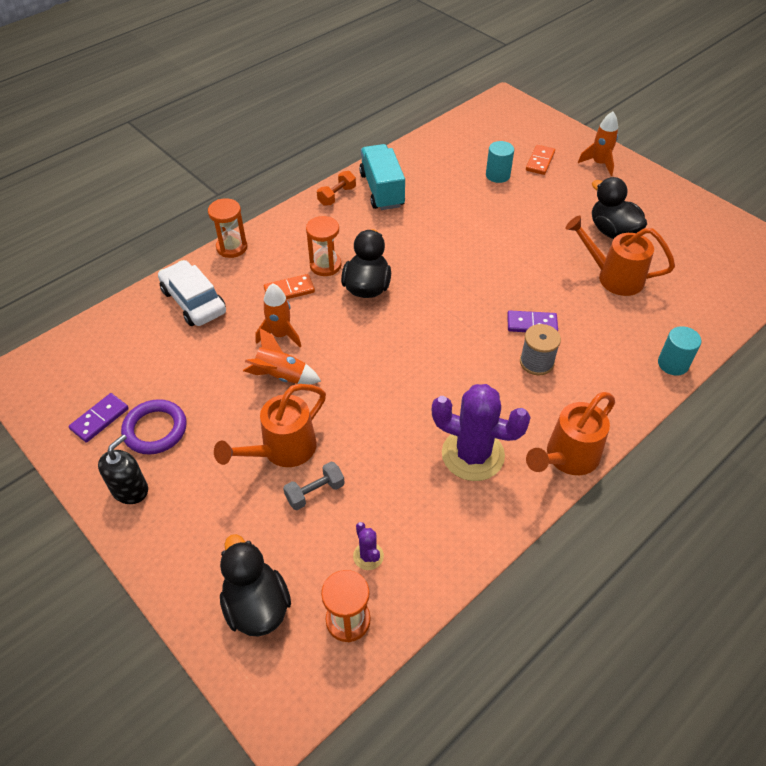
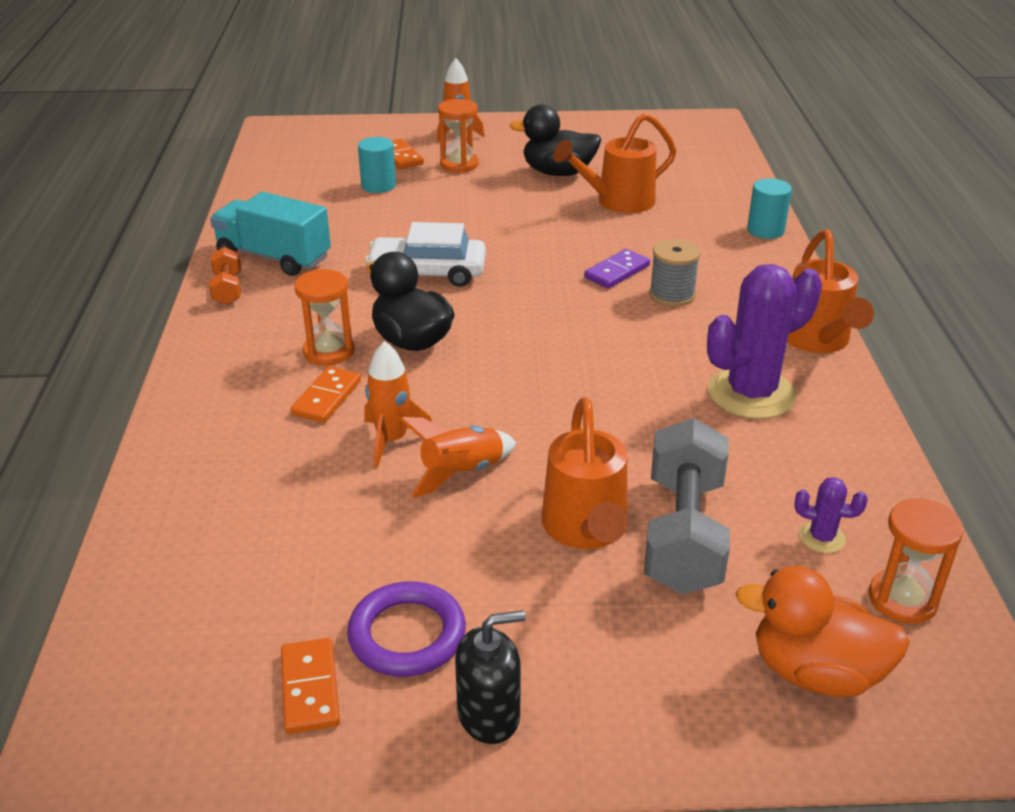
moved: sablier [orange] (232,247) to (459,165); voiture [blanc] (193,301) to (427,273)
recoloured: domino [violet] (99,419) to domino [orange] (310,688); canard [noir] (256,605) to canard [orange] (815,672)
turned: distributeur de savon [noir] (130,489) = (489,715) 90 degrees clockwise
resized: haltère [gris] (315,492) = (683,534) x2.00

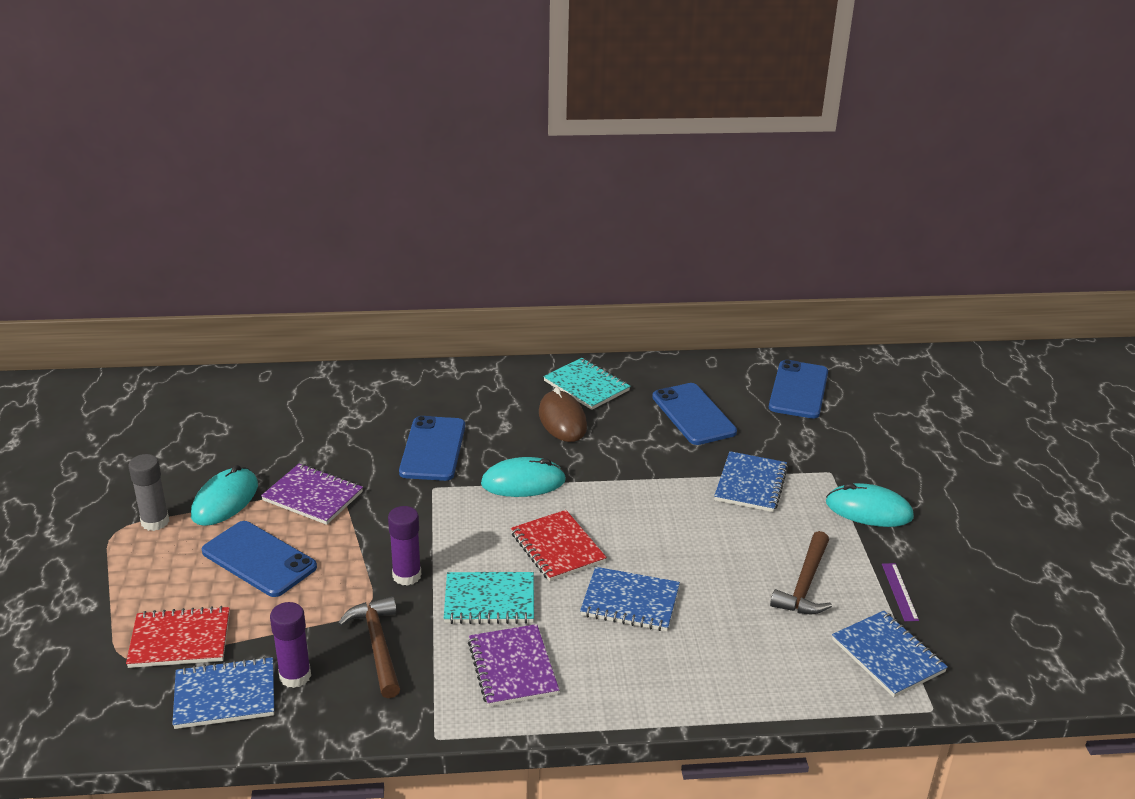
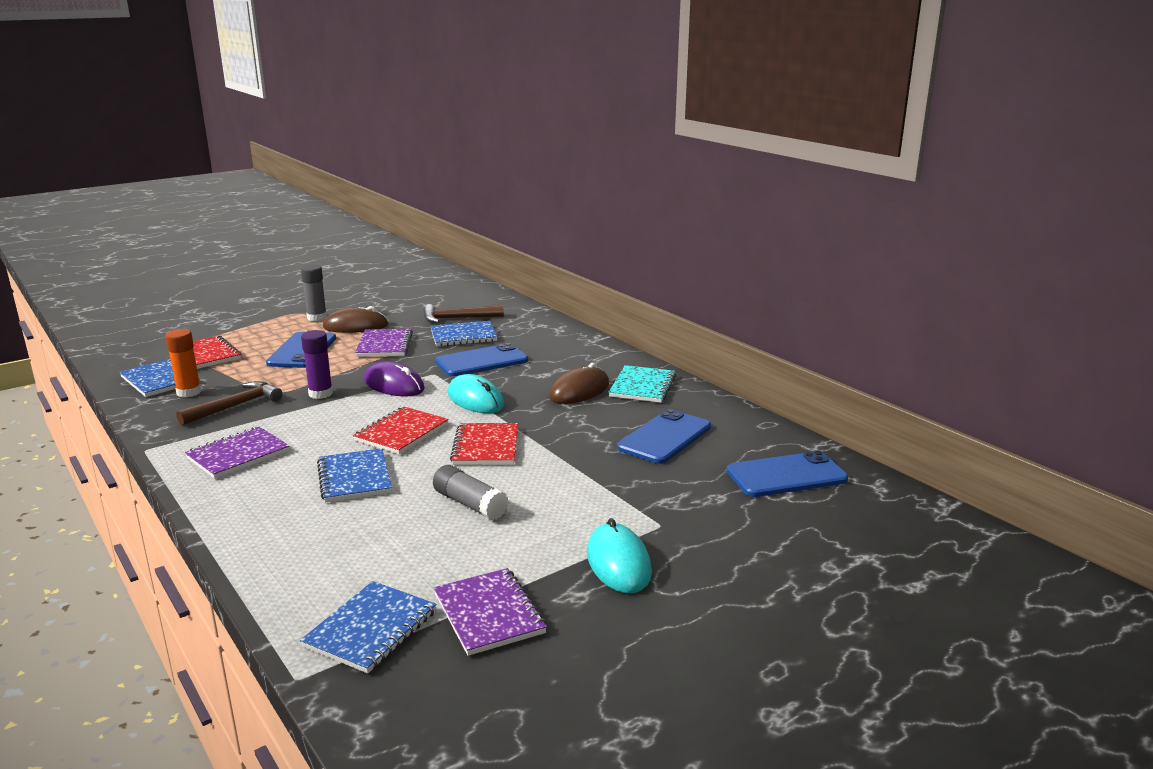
removed: carnet [turquoise] (489,601)
added: souris [violet] (394,385); carnet [rouge] (485,447); bâton de colle [gris] (470,504)
moved: carnet [bleu] (751,484) to (463,336); marteau [marron] (805,584) to (457,318)
replaced: règle [violet] (900,591) to carnet [violet] (489,614)
recoloured: souris [turquoise] (225,500) to souris [marron] (356,326); bâton de colle [violet] (295,676) to bâton de colle [orange] (189,392)

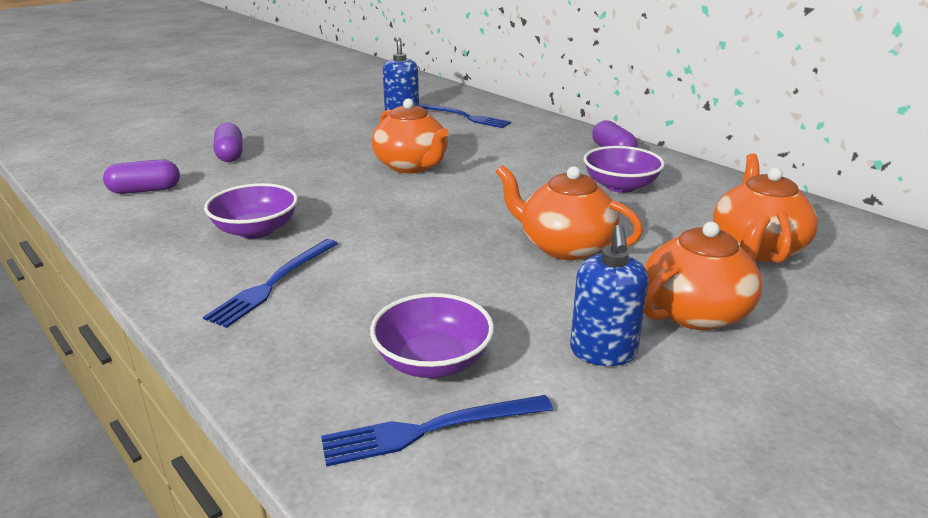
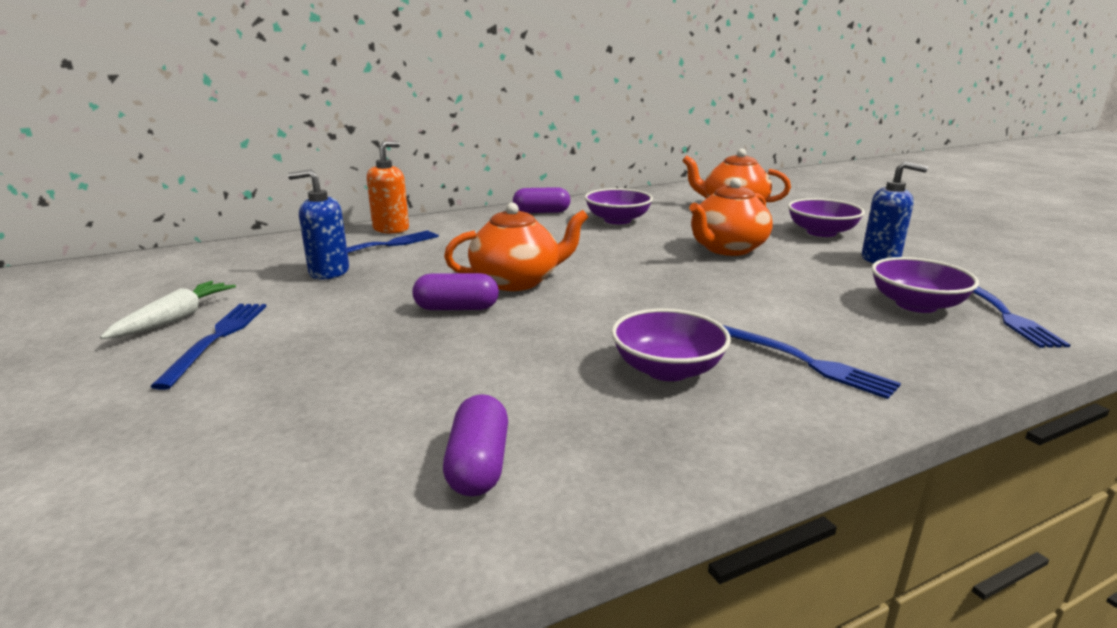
added: distributeur de savon [orange] (391,229); carotte [blanc] (175,319); fourchette [bleu] (217,339)
moved: gélule [violet] (230,154) to (456,308)
replaced: théière [orange] (697,311) to bol [violet] (821,232)

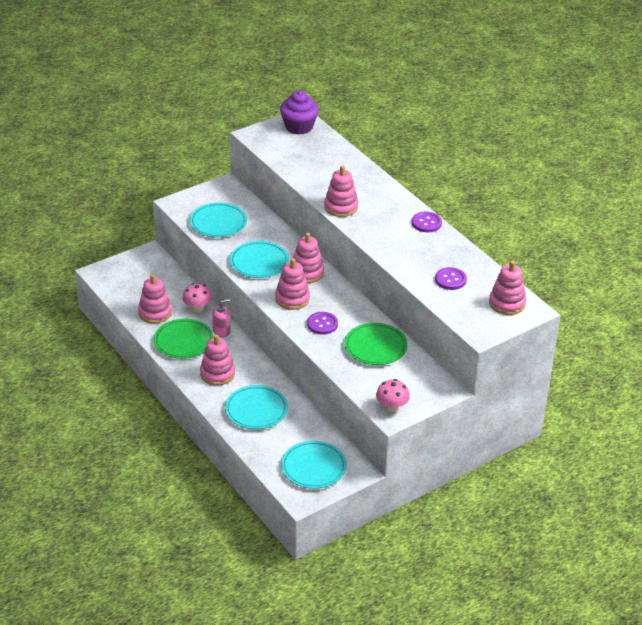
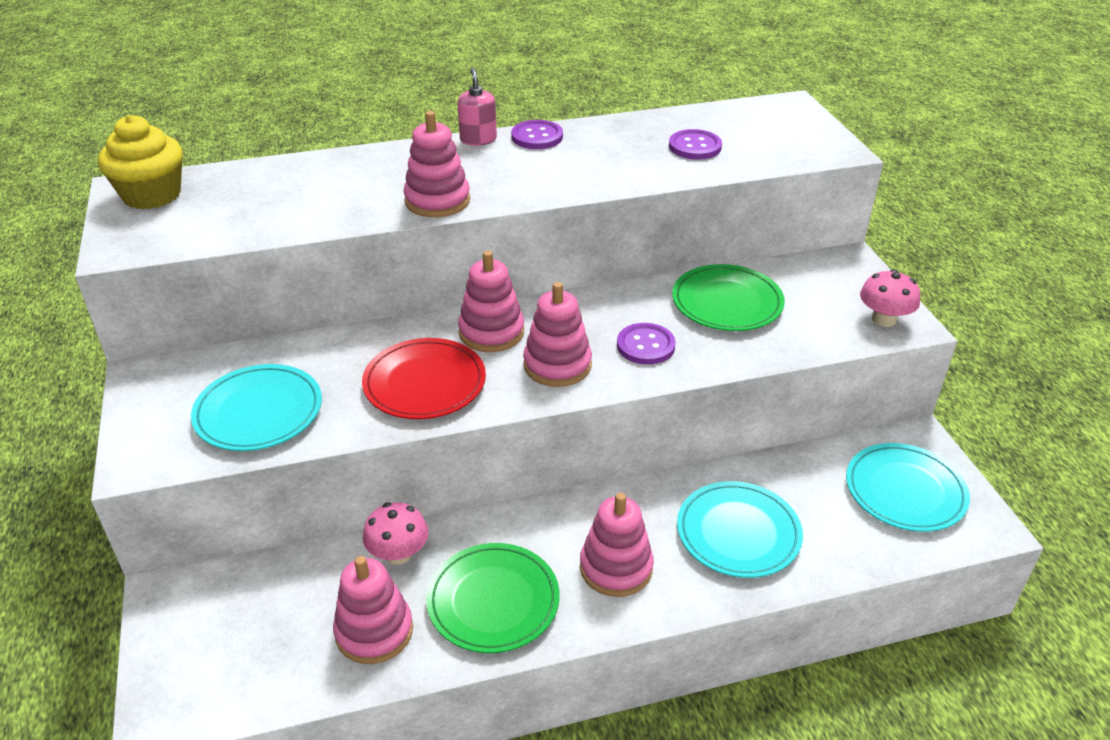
removed: jouet à empiler [rose] (507,303)
moved: distributeur de savon [rose] (221,331) to (478,139)
recoloured: muffin [violet] (299,127) to muffin [jaune] (152,195); assiette [turquoise] (259,262) to assiette [rouge] (424,383)

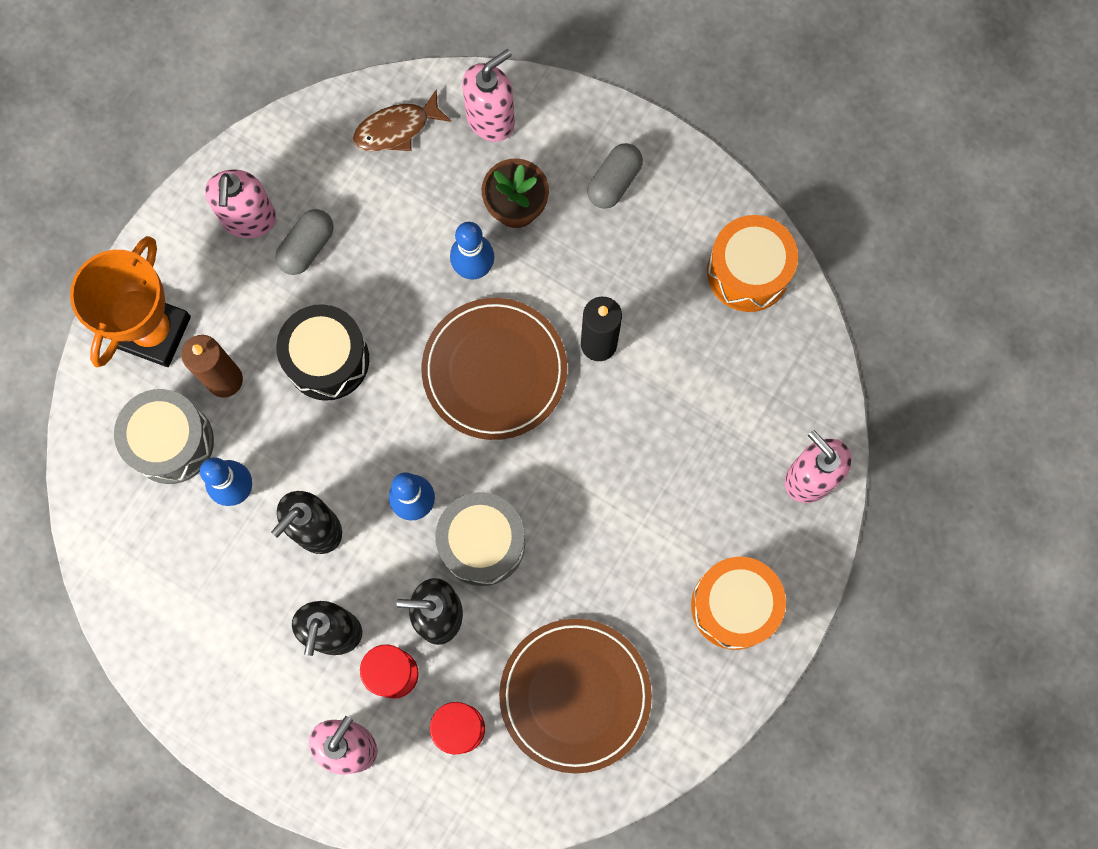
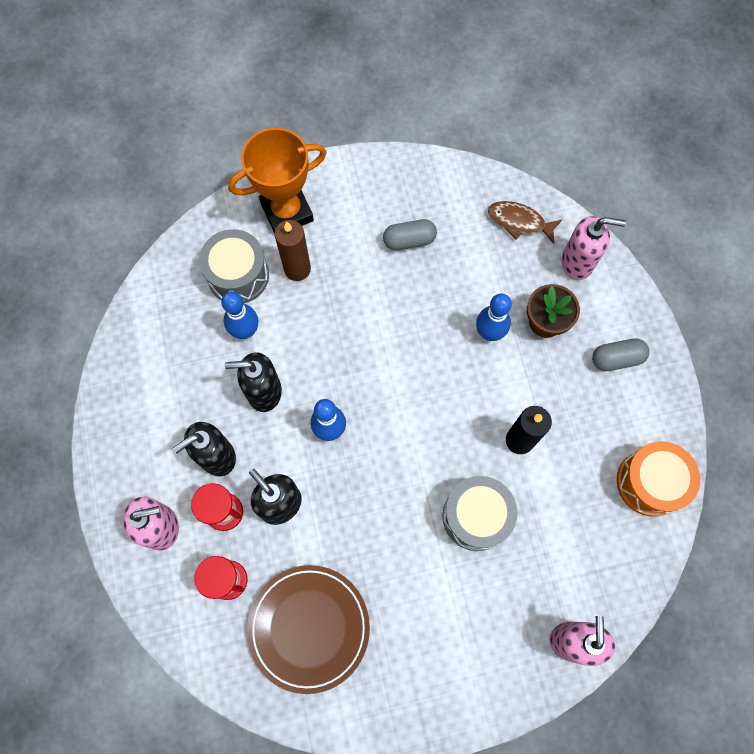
removed: distributeur de savon [rose] (249,219); assiette [marron] (494,370); tambour [noir] (327,359); tambour [orange] (734,606)
moved: tambour [gris] (482,543) to (476,516)

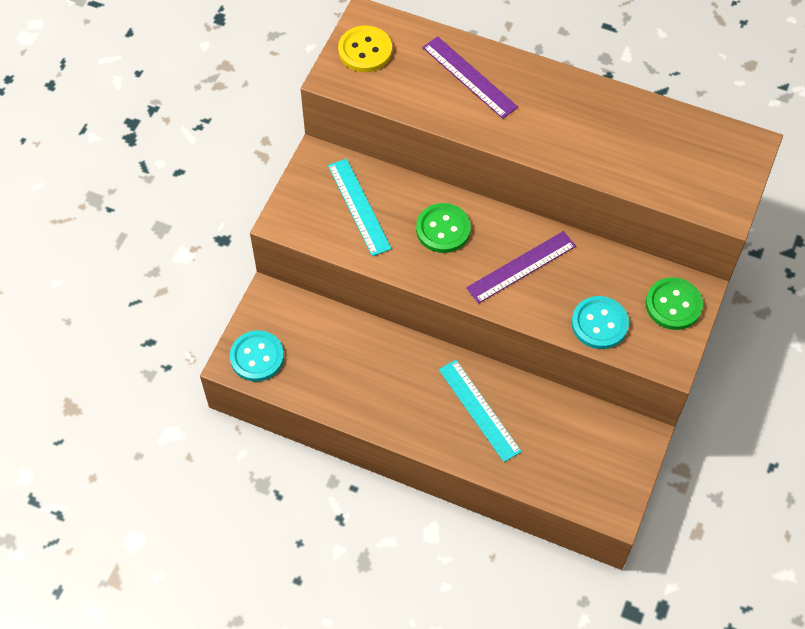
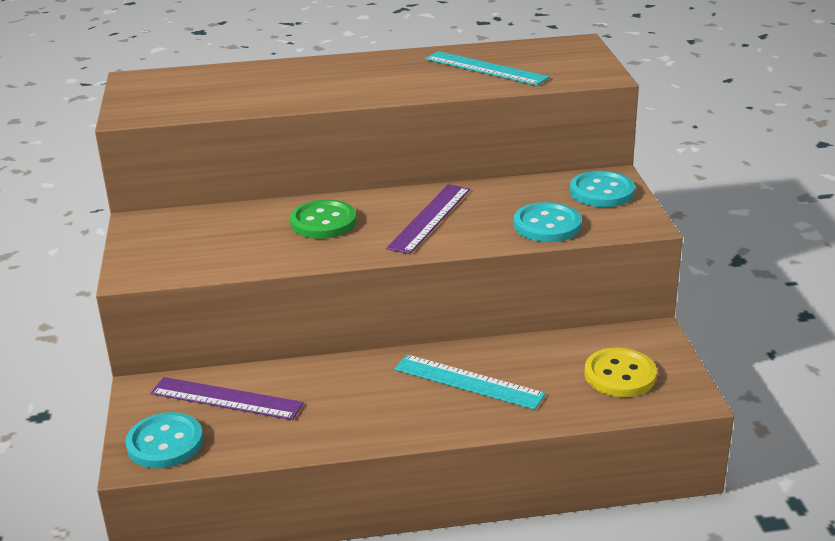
moved: bouton [jaune] (365,50) to (620,375); règle [violet] (469,77) to (226,398); règle [turquoise] (359,207) to (485,68)
recoloured: bouton [vert] (673,305) to bouton [turquoise] (602,192)

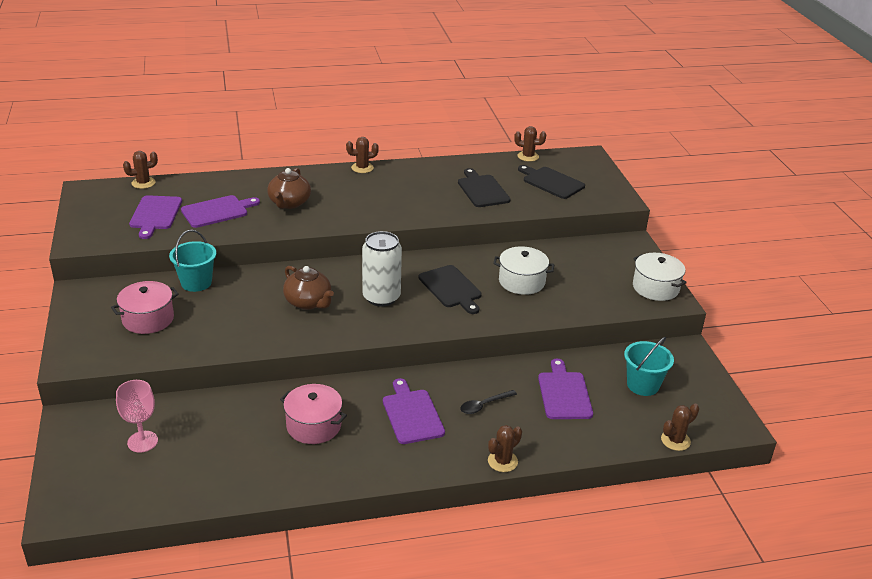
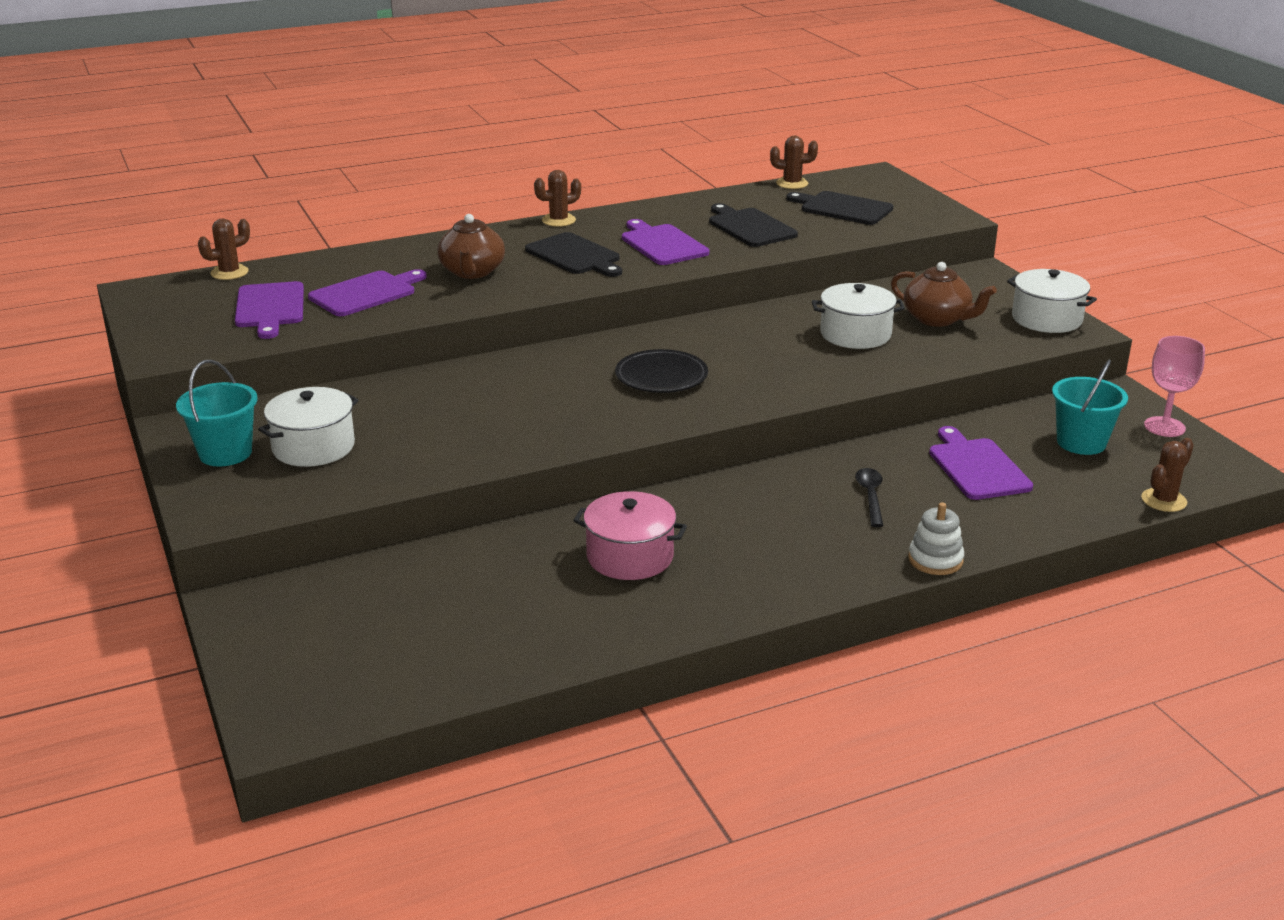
moved: seau [turquoise] (196,282) to (225,453); planche à découper [noir] (451,288) to (575,256); théière [marron] (308,302) to (937,319); planche à découper [violet] (412,414) to (662,244); verre à pied [rose] (142,441) to (1164,427)
replaced: canette [blanc] (381,297) to assiette [noir] (661,377); cactus [marron] (502,461) to jouet à empiler [blanc] (935,560)
recoloured: marmite [rose] (148,319) to marmite [blanc] (313,447)
turned: cuillère [noir] (484,405) = (870,496) 135 degrees clockwise

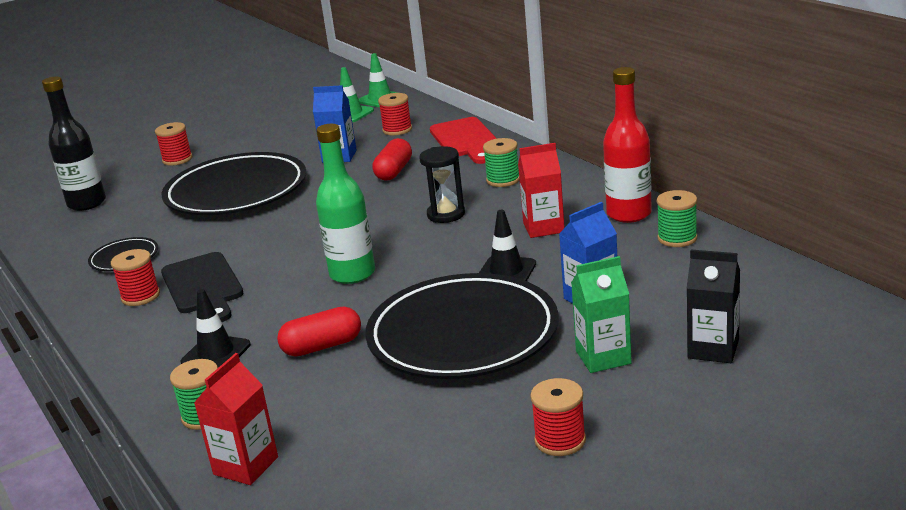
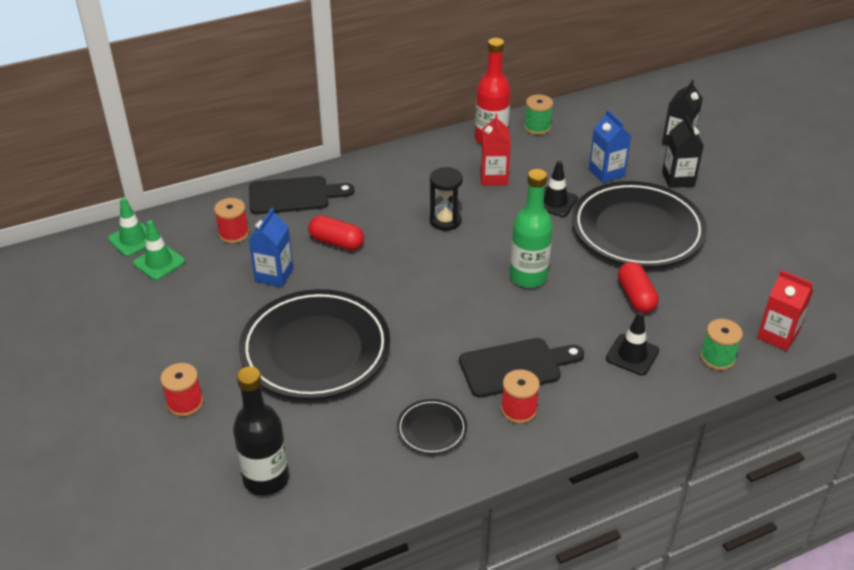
removed: bobine [vert] (503,180); bobine [rouge] (560,440)
recoloured: planche à découper [rouge] (465,140) to planche à découper [noir] (294,196); brique de lait [vert] (603,357) to brique de lait [noir] (678,179)

